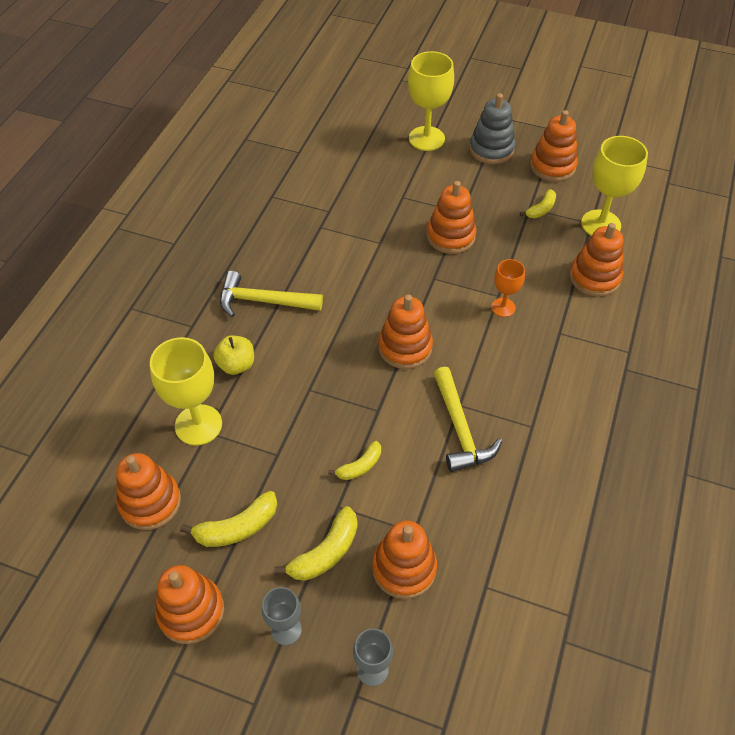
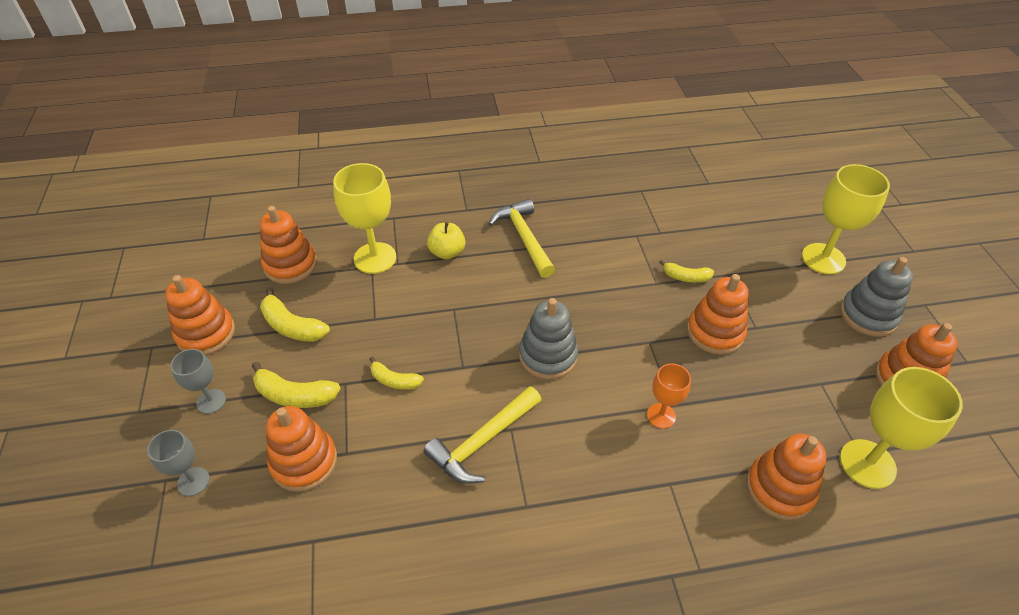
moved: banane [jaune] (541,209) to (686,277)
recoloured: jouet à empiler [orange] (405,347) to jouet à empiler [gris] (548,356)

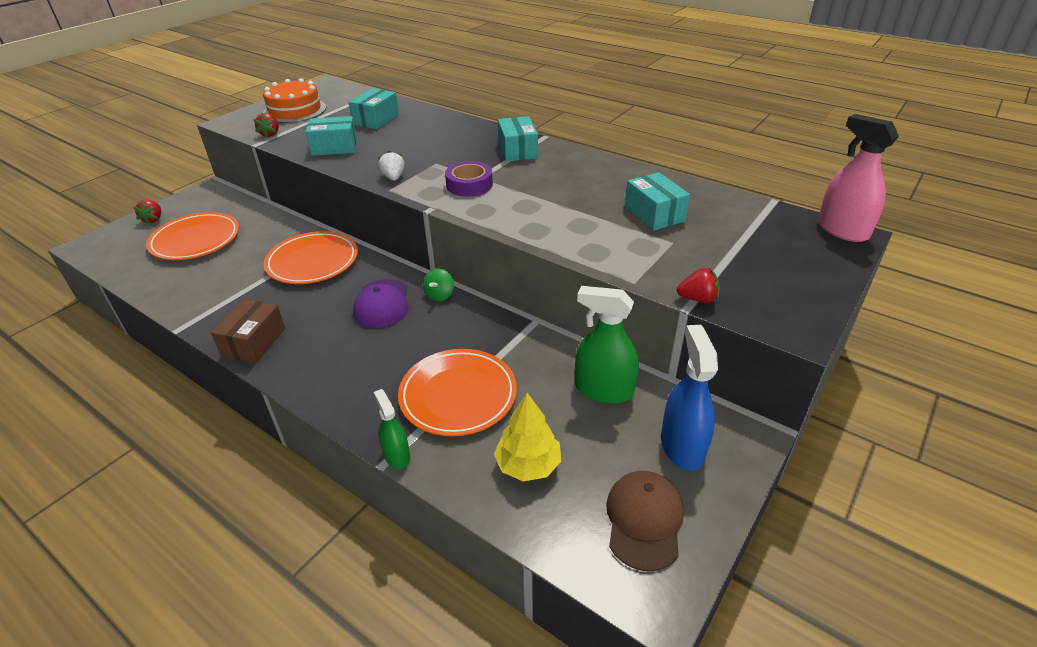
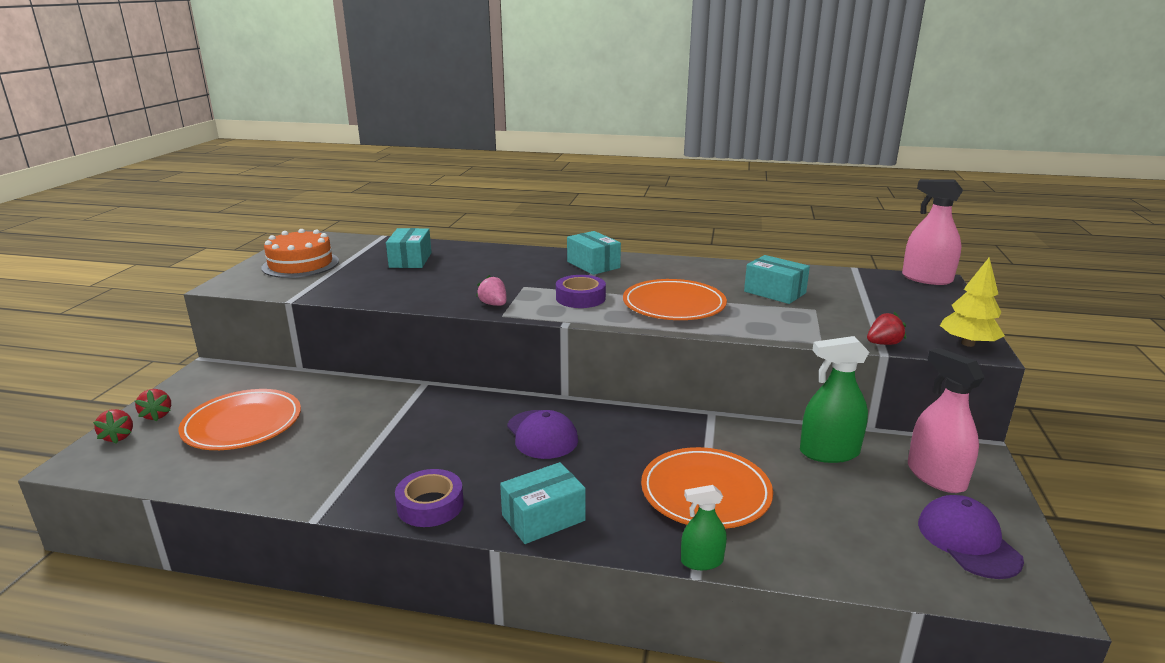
removed: toupie [vert] (440,295)
moved: fraise [rouge] (270,134) to (118,437); boîte [turquoise] (334,147) to (543,518); assiette [orange] (312,261) to (674,305); arbre [jaune] (528,465) to (968,343)
replaced: boîte [marron] (254,342) to ruban adhésif [violet] (430,505)
recoloured: fraise [blanc] (393,177) to fraise [rose] (493,304); vaporisateur [bleu] (682,446) to vaporisateur [rose] (936,476); casquette [marron] (644,520) to casquette [violet] (968,541)
turned: vaporisateur [vert] (397,455) = (702,561) 45 degrees counterclockwise

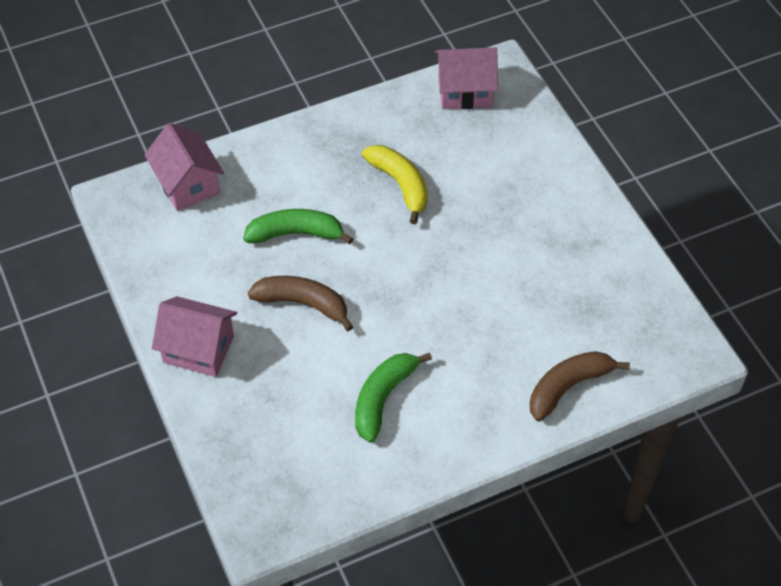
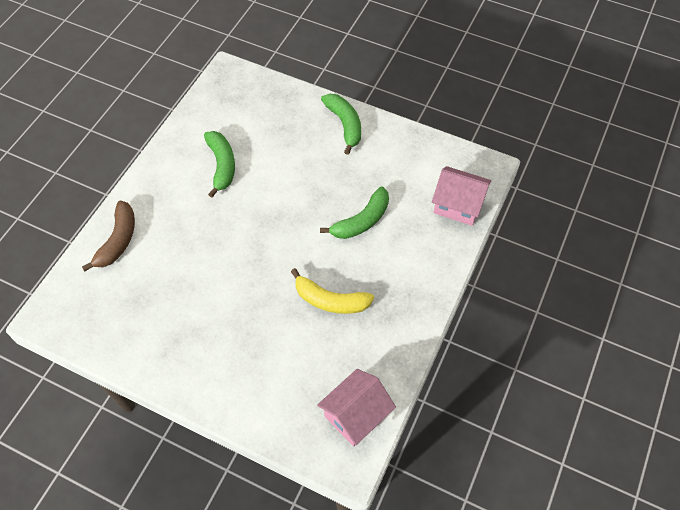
removed: banane [marron] (303,304)
replaced: maison [rose] (198,349) to banane [vert] (345,125)

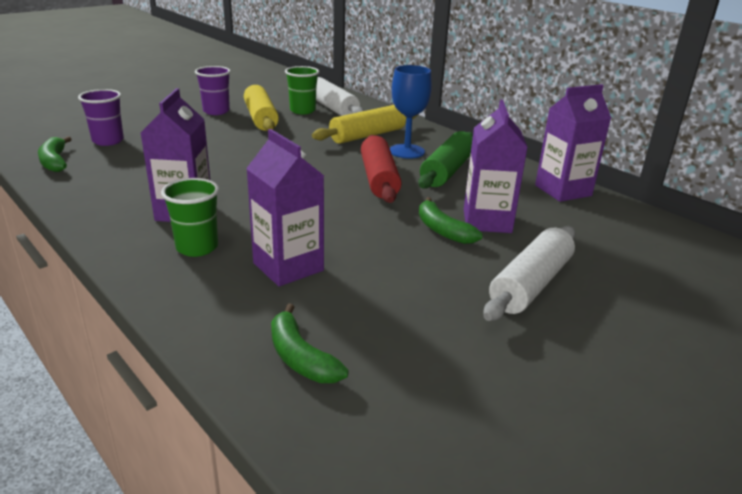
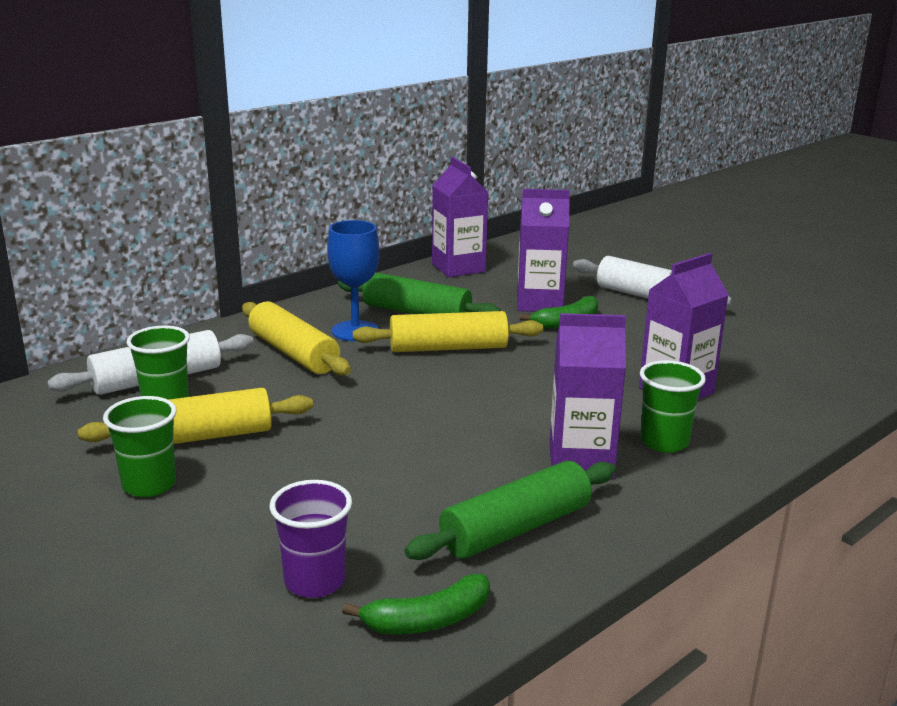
removed: banane [vert] (300,357)
added: rouleau à pâtisserie [vert] (516,529)
recoloured: gobelet [violet] (216,111) to gobelet [vert] (149,485); rouleau à pâtisserie [rouge] (378,179) to rouleau à pâtisserie [jaune] (448,348)

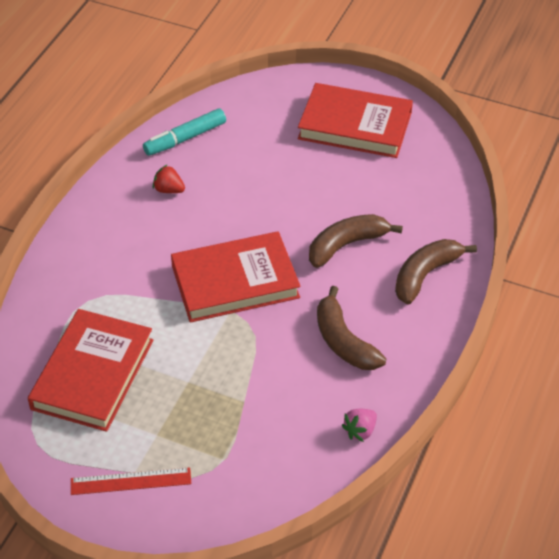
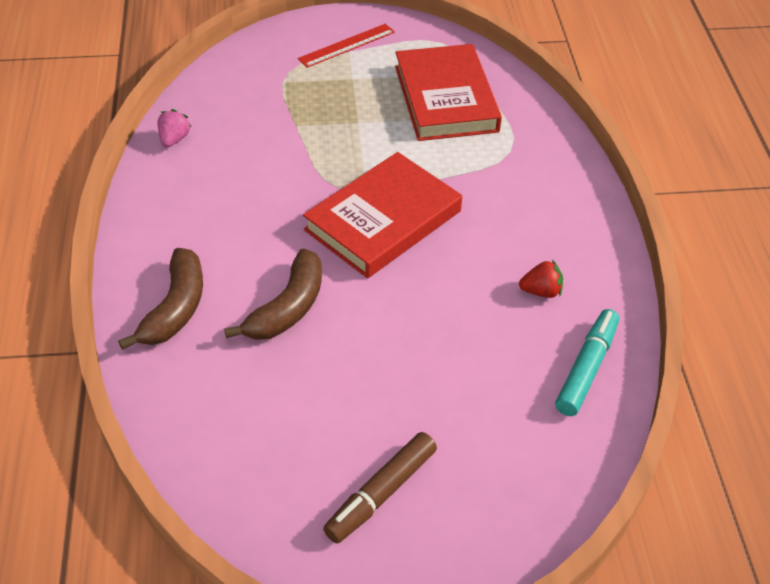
removed: banane [marron] (343,341)
replaced: livre [rouge] (355,126) to feutre [marron] (381,493)

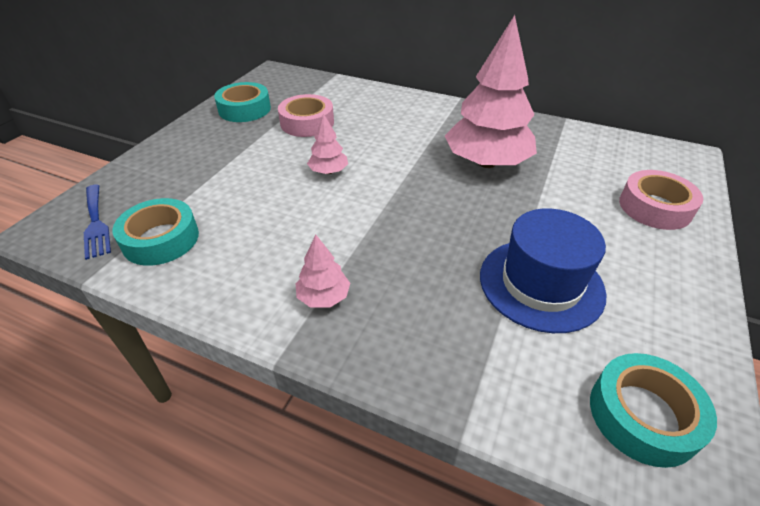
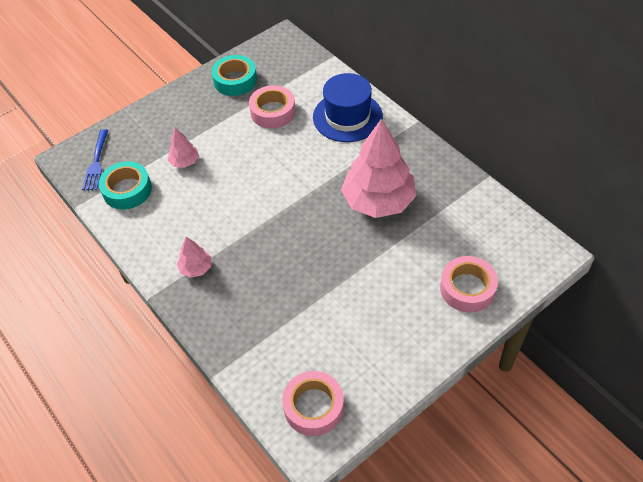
moved: arbre [rose] (328,171) to (184,162); chapeau [bleu] (541,284) to (347,117)
recoloured: ruban adhésif [turquoise] (643,415) to ruban adhésif [rose] (313,407)

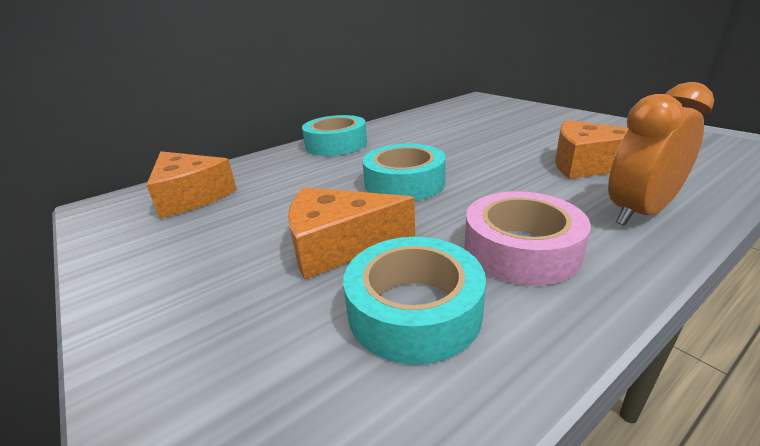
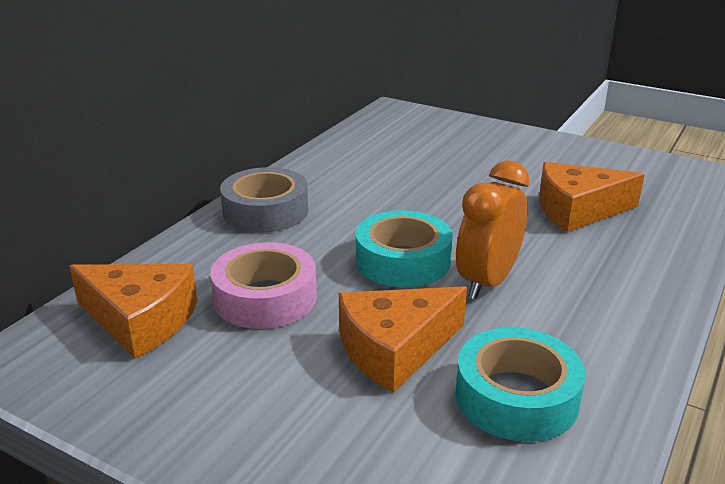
moved: réveil [orange] (639,213) to (487,282); ruban adhésif [rose] (521,249) to (265,298)
recoloured: ruban adhésif [turquoise] (336,144) to ruban adhésif [gris] (265,211)

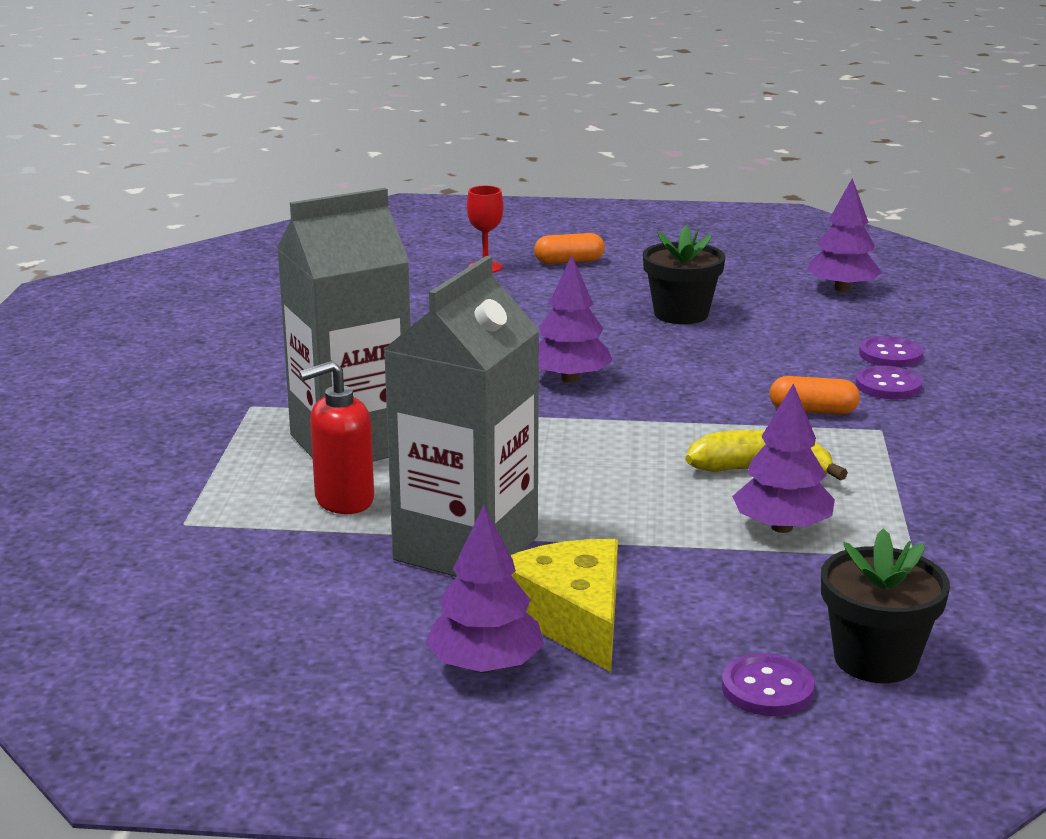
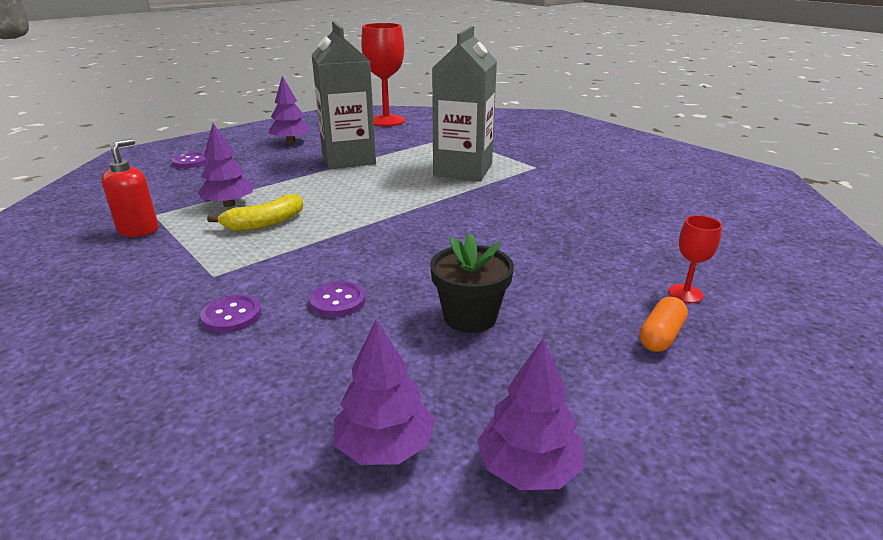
removed: gélule [orange] (813,411); pot de fleurs [noir] (875,659); fromage [jaune] (571,617)
added: verre à pied [rouge] (386,121)
moved: arbre [violet] (570,379) to (528,468); bouton [violet] (890,355) to (337,301); distributeur de savon [rouge] (343,500) to (138,230)

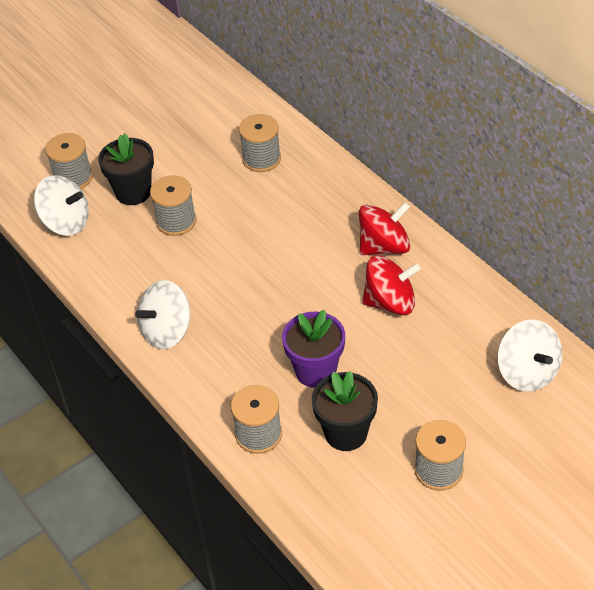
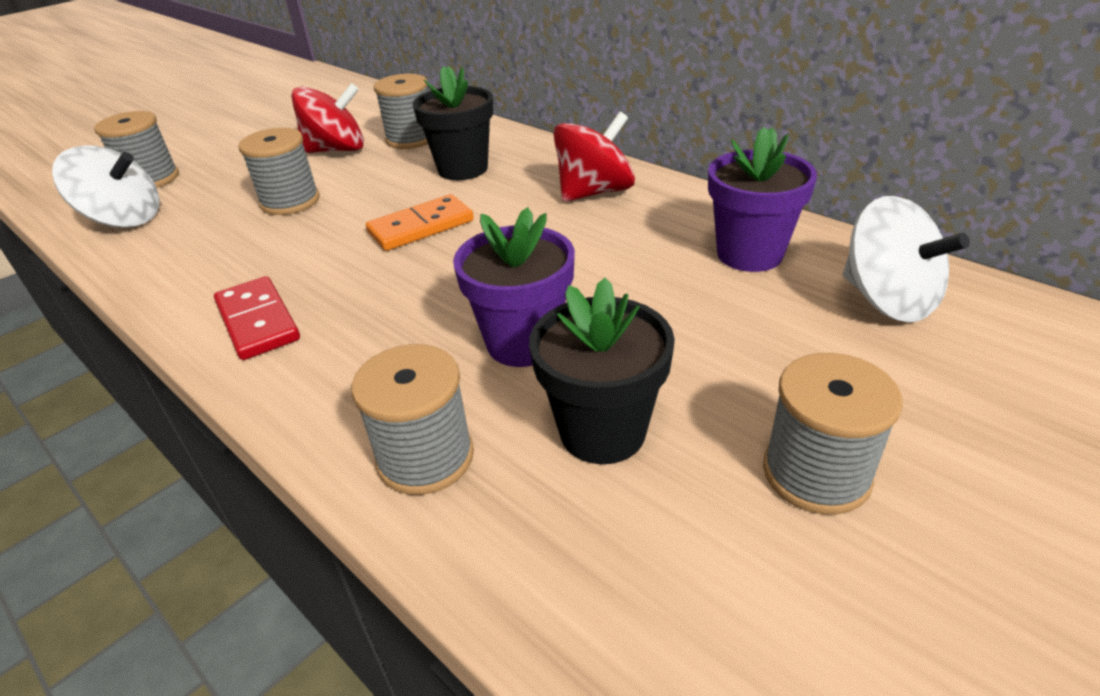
added: pot de fleurs [violet] (749,254); domino [orange] (421,227)
moved: pot de fleurs [noir] (133,192) to (463,169); toupie [rouge] (390,302) to (336,150)
replaced: toupie [blanc] (167,331) to domino [rouge] (257,321)

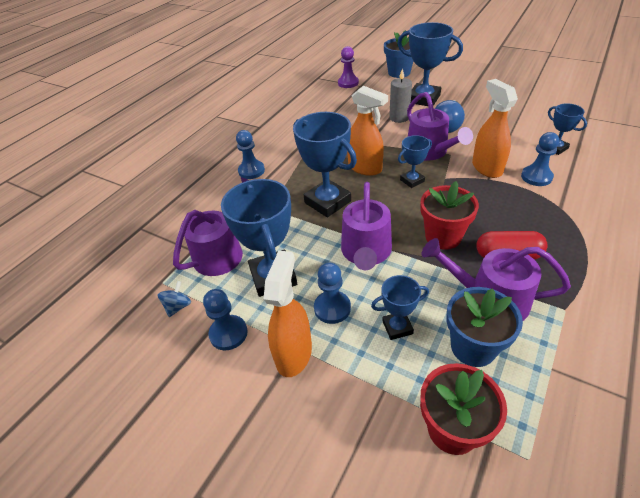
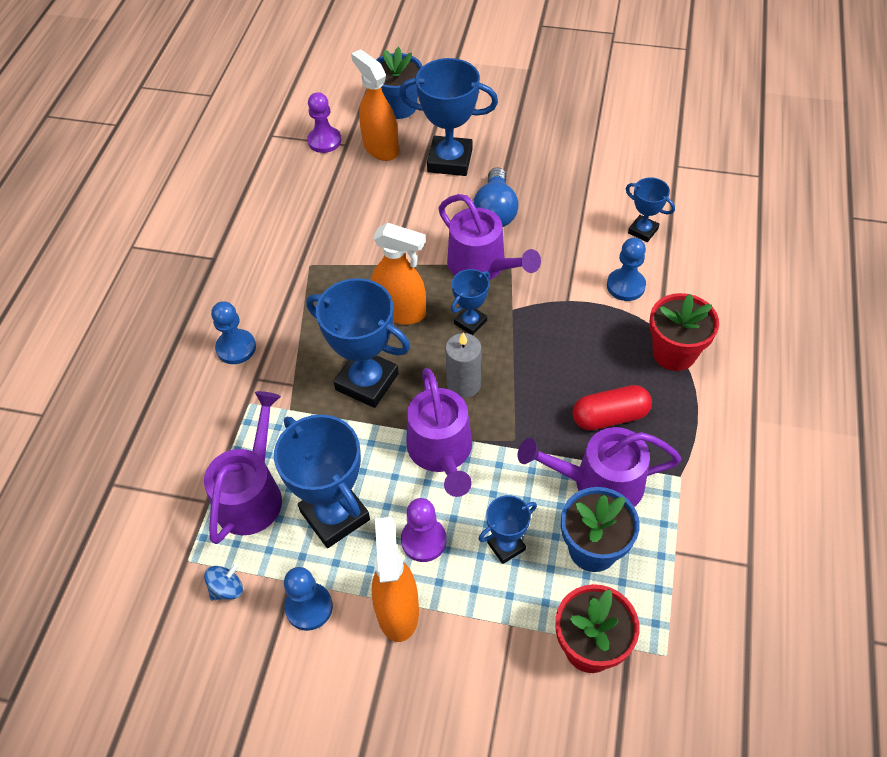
moved: bougie [gris] (399,117) to (464,384); vaporisateur [orange] (486,168) to (380,148); pot de fleurs [rouge] (443,237) to (674,353)
recoloured: pion [bleu] (332,308) to pion [violet] (423,540)
turned: toupie [bleu] (178,306) = (227,589) 45 degrees clockwise

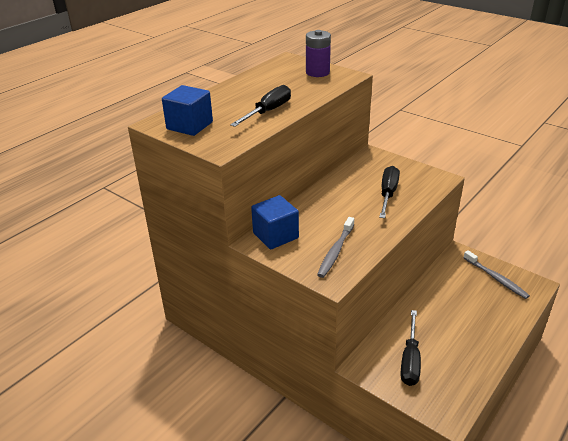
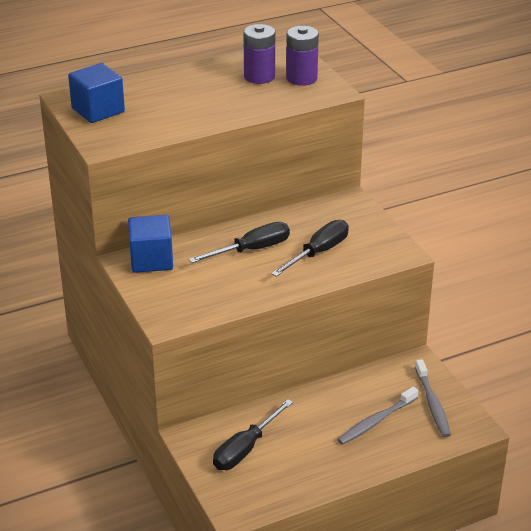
added: pile [violet] (259,77)
moved: tournevis [noir] (268,111) to (251,250); brosse à dents [gris] (335,251) to (376,421)

